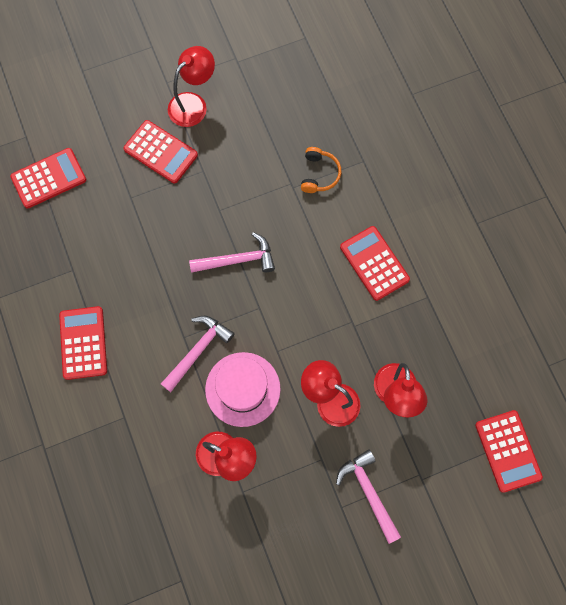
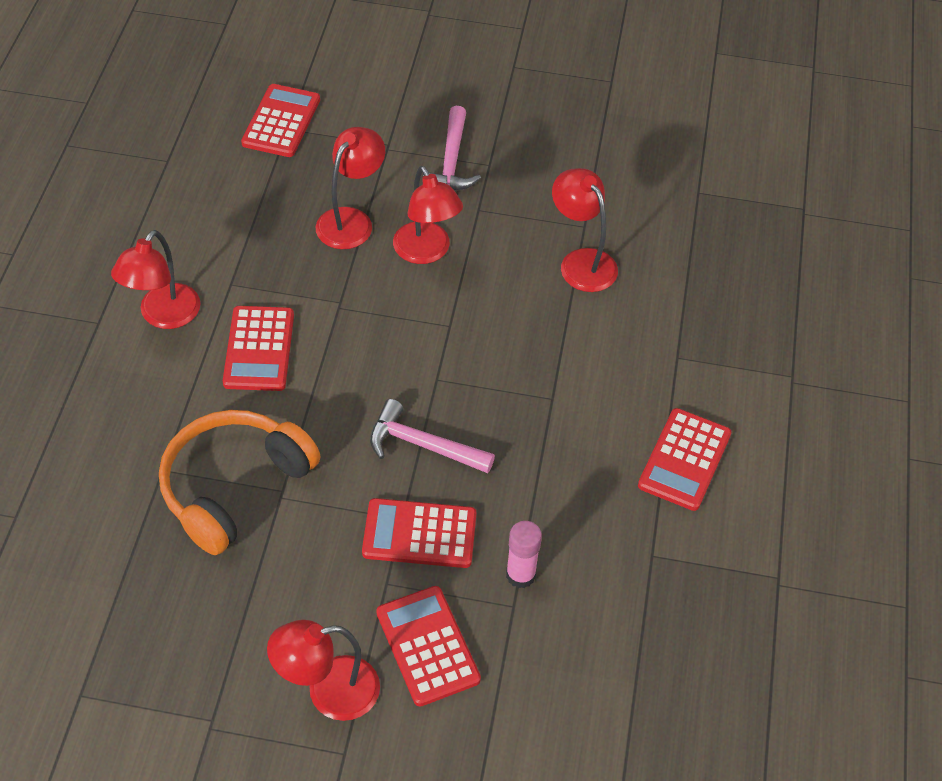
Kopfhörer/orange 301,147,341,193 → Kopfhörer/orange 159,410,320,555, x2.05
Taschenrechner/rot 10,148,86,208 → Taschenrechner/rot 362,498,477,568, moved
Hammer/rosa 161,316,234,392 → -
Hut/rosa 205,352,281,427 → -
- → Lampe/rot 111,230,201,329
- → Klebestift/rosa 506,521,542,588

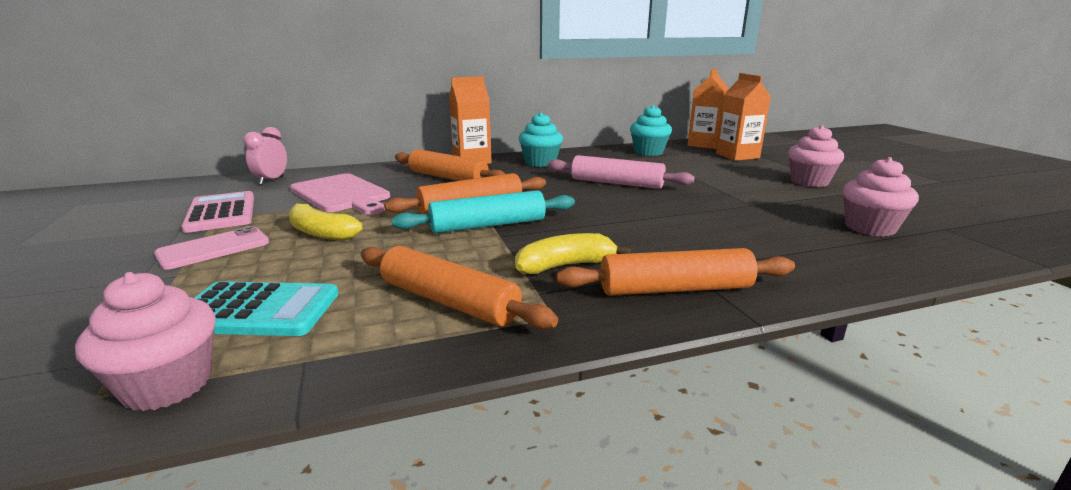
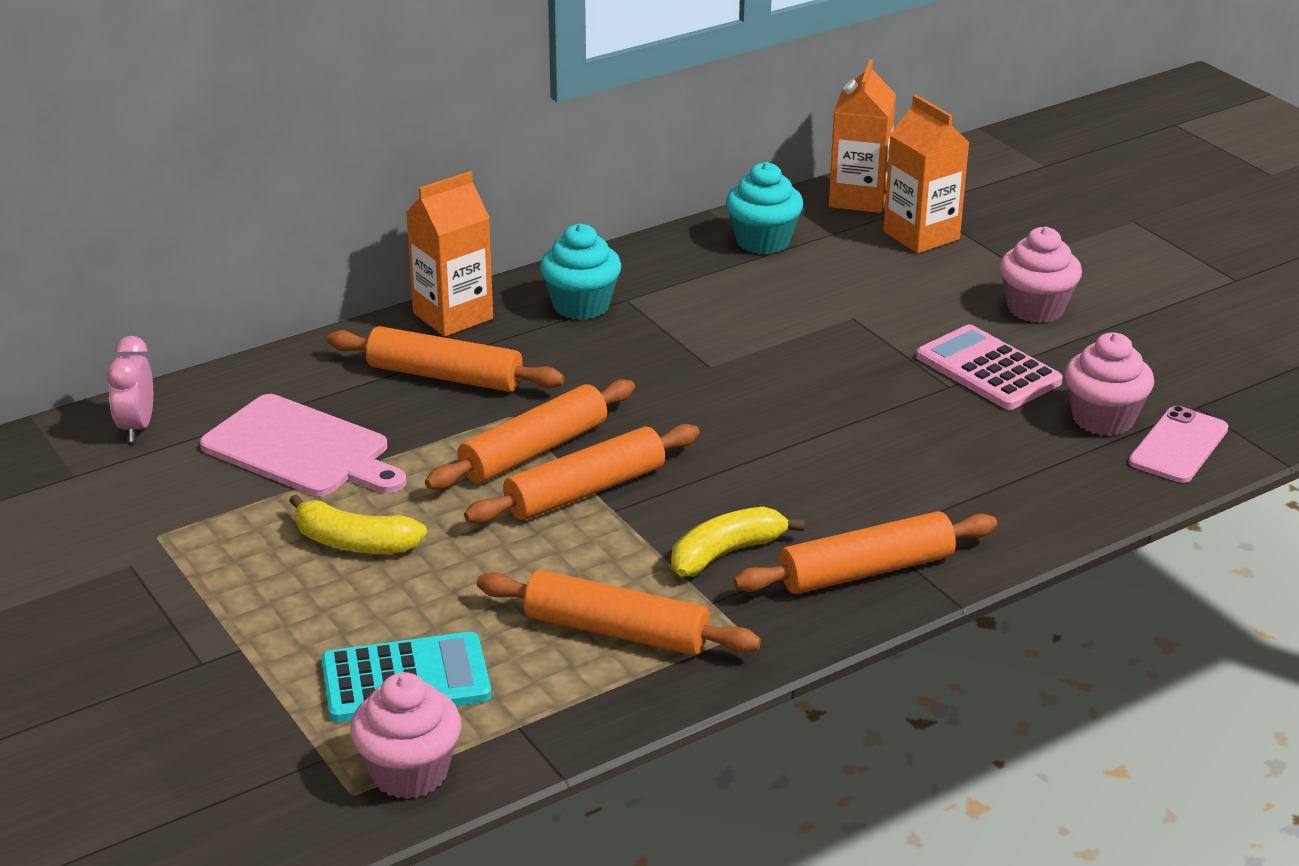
Nudelholz/rosa 547,155,695,189 → -
Nudelholz/türkis 392,190,575,233 → Nudelholz/orange 464,424,700,524
Taschenrechner/rosa 181,191,254,233 → Taschenrechner/rosa 916,324,1063,410, moved
Handy/rosa 154,226,269,270 → Handy/rosa 1129,406,1228,483, moved

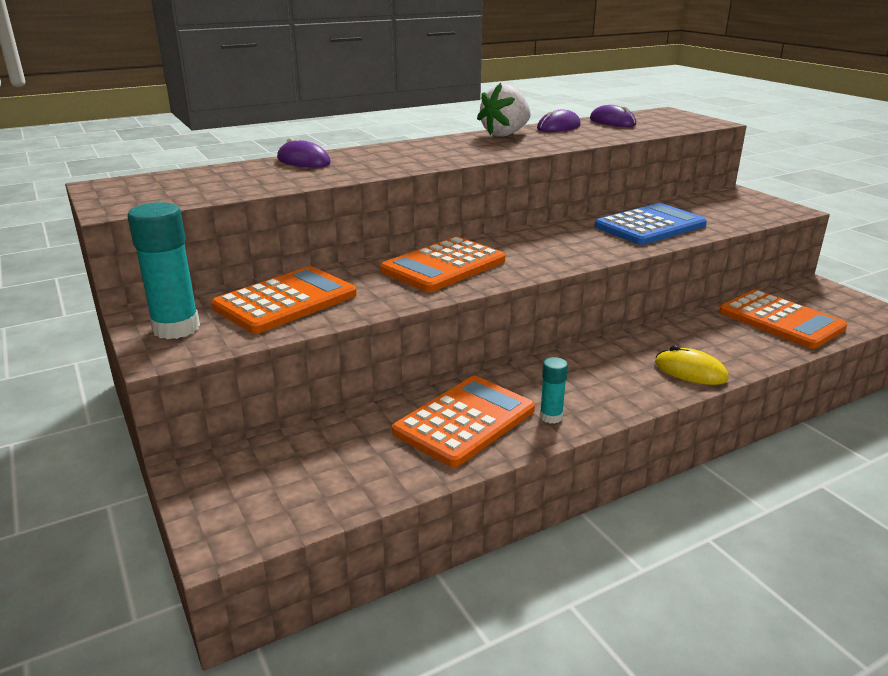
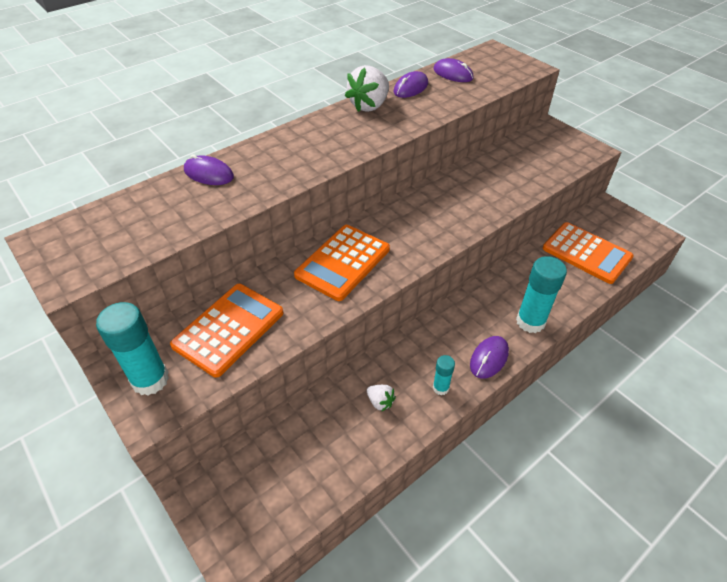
Taschenrechner/blau 595,203,707,245 → -
Computermaus/gelb 655,345,728,385 → Klebestift/türkis 516,256,567,333
Taschenrechner/orange 392,376,535,467 → Erdbeere/weiß 367,385,396,412
- → Computermaus/lila 470,336,509,378

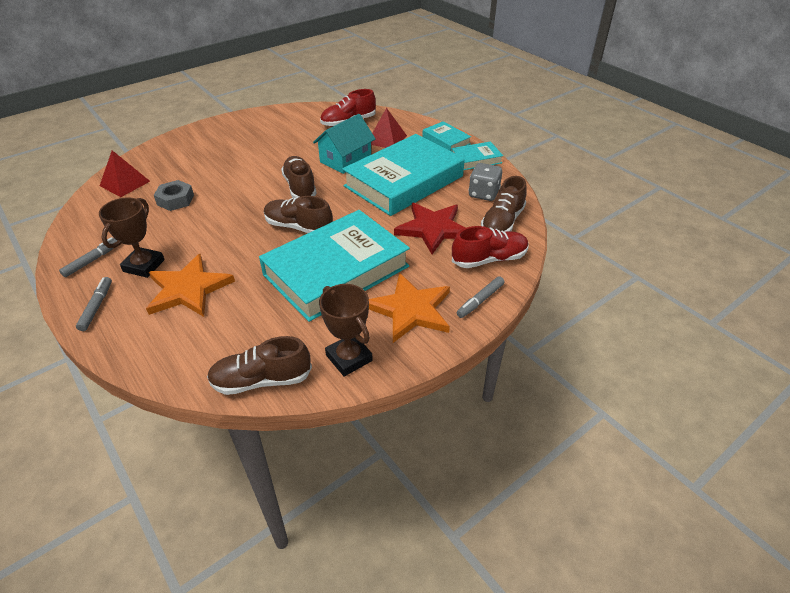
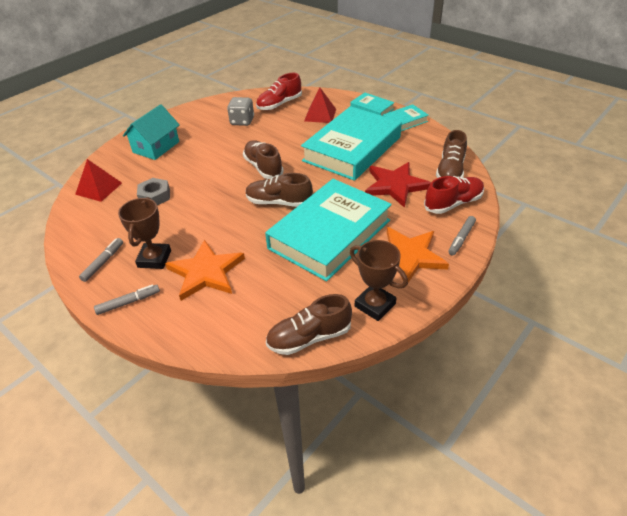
Haus/türkis 313,114,376,174 → Haus/türkis 123,104,180,160, moved
Spielwürfel/grau 468,163,502,201 → Spielwürfel/grau 227,97,254,126, moved
Filzstift/grau 76,277,112,331 → Filzstift/grau 94,284,160,315, 75 degrees clockwise

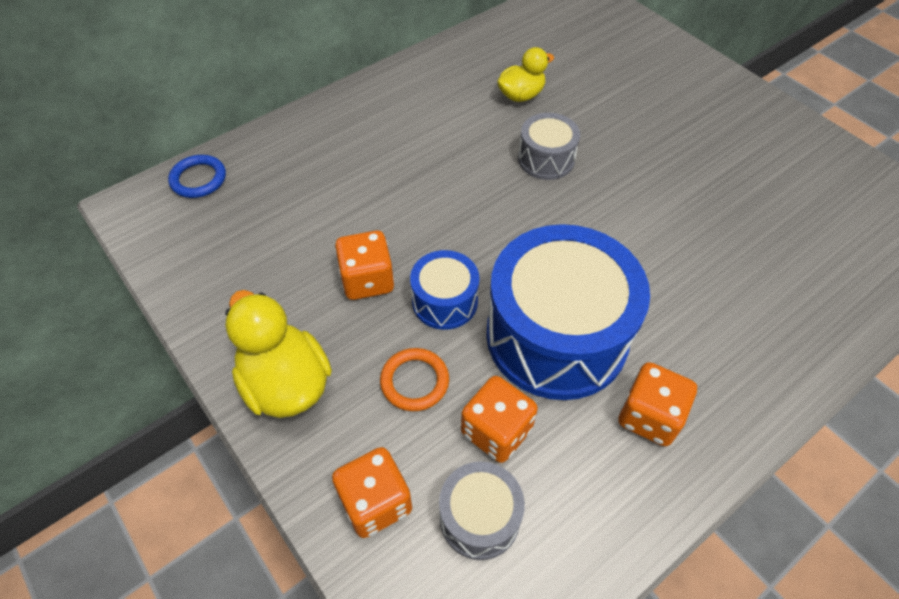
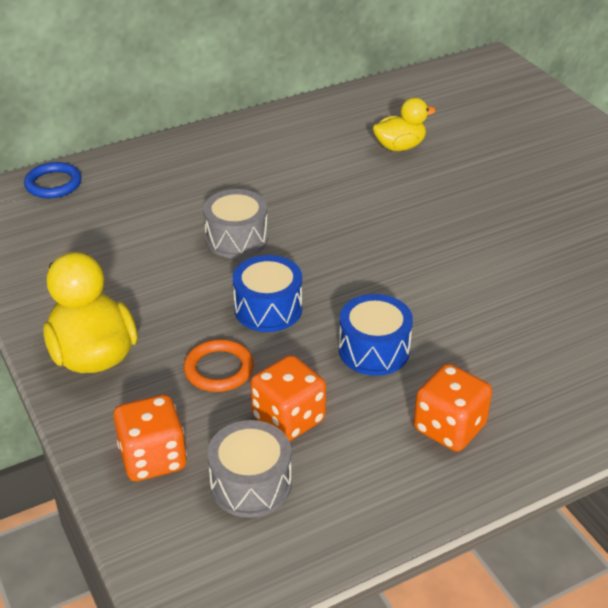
Trommel/grau 518,113,580,180 → Trommel/grau 203,189,268,259, moved
Trommel/blau 486,224,650,400 → Trommel/blau 339,294,413,376, x0.48
Spielwürfel/orange 335,231,394,300 → -

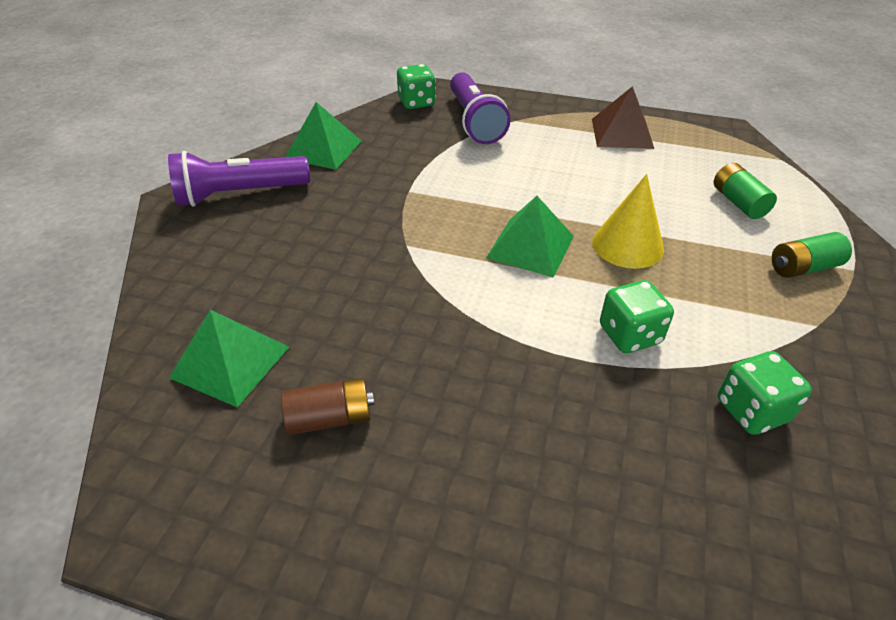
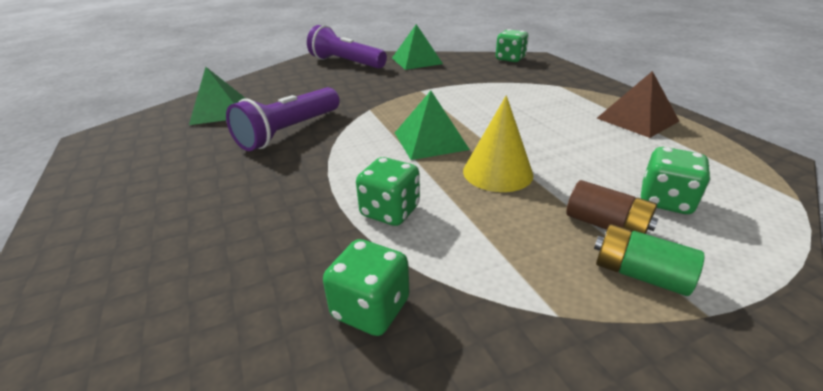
Taschenlampe/lila 450,72,511,144 → Taschenlampe/lila 226,87,340,151, moved
Batterie/grün 713,163,777,219 → Spielwürfel/grün 641,147,711,214
Batterie/braun 281,378,374,435 → Batterie/braun 566,180,659,234, moved

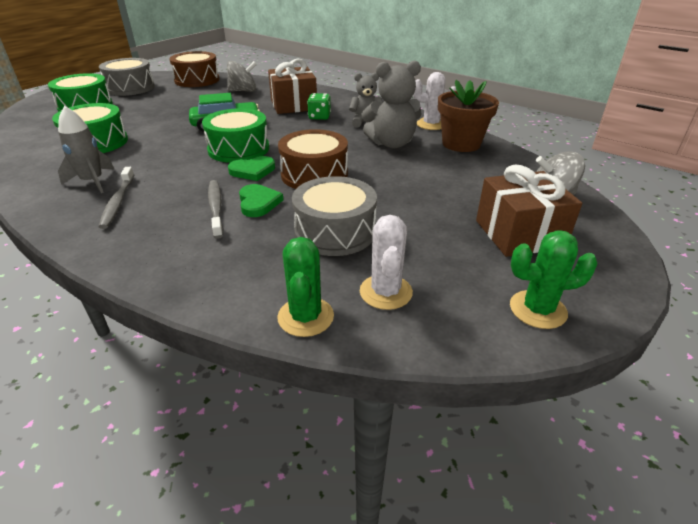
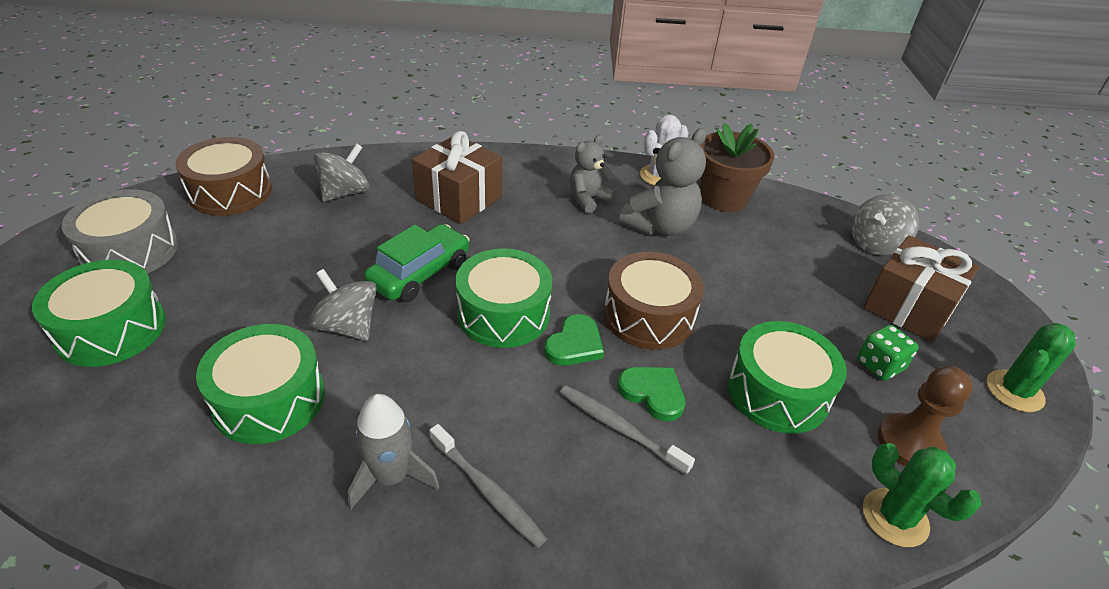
Spielwürfel/grün 307,93,331,120 → Spielwürfel/grün 857,325,919,380, moved
Trommel/grau 292,176,377,256 → Trommel/grün 728,321,847,434
Kaktus/weiß 360,215,413,310 → Bauer/braun 878,366,973,466
- → Kreisel/grau 309,269,377,341

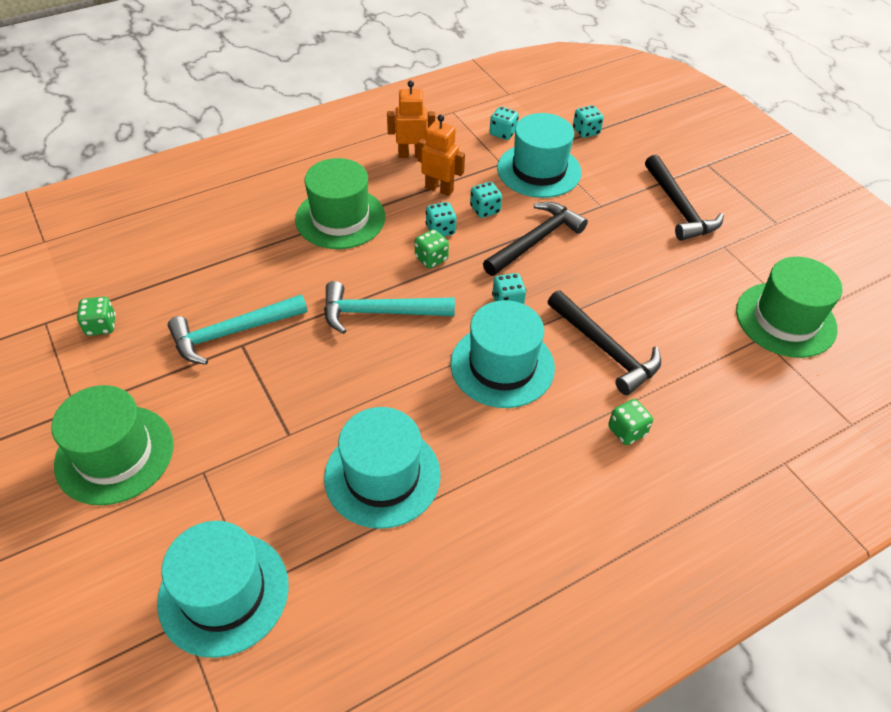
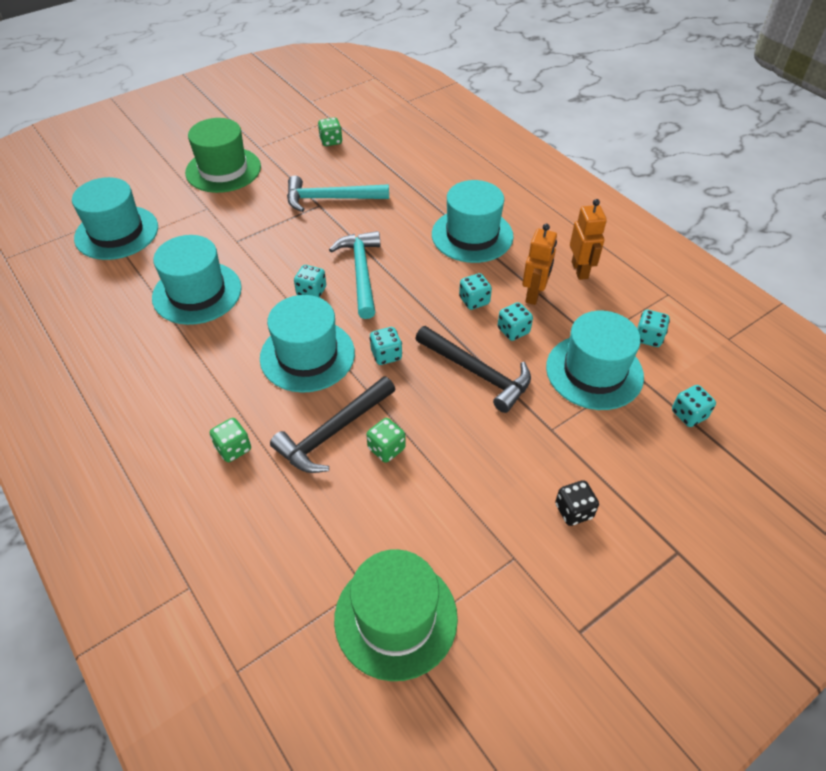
Hammer/schwarz 645,155,724,241 → Spielwürfel/schwarz 555,480,599,526
Hut/grün 295,158,385,249 → Hut/türkis 432,180,514,263
Spielwürfel/grün 415,229,449,269 → Spielwürfel/grün 366,418,406,463, moved
Hammer/türkis 168,294,308,365 → Hammer/türkis 287,176,389,212, 60 degrees counterclockwise
- → Spielwürfel/türkis 294,265,326,298

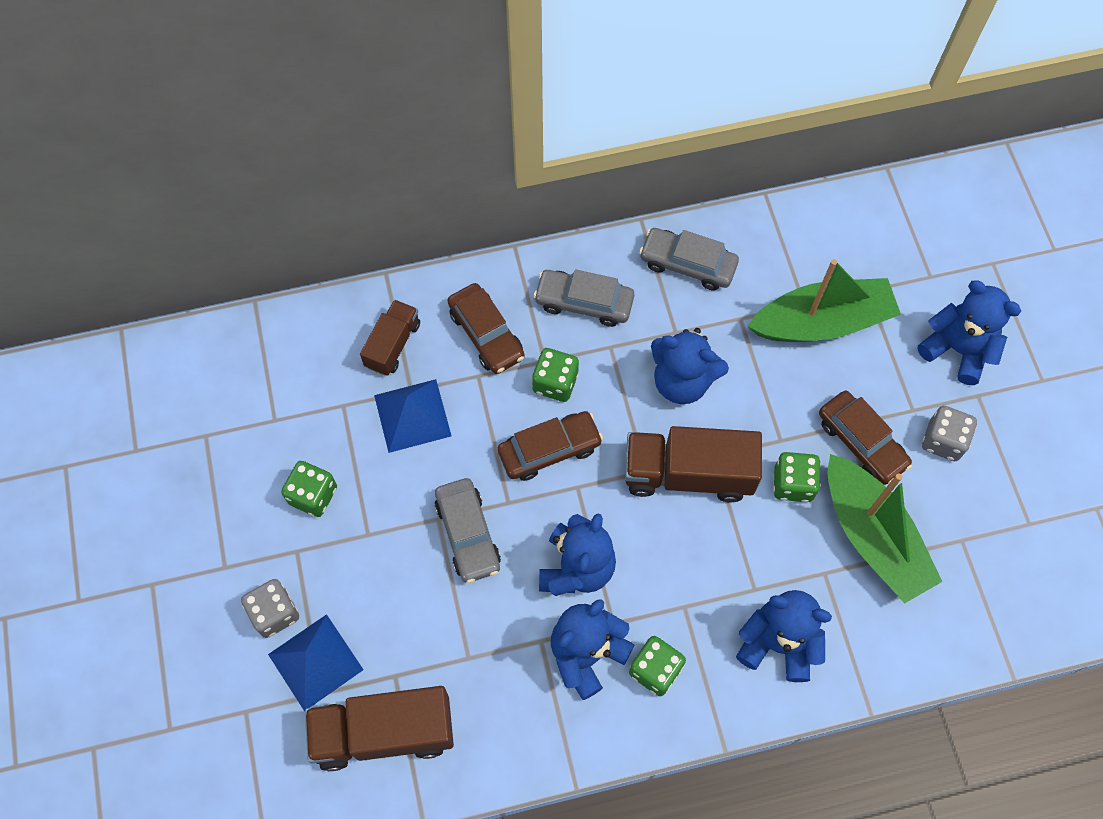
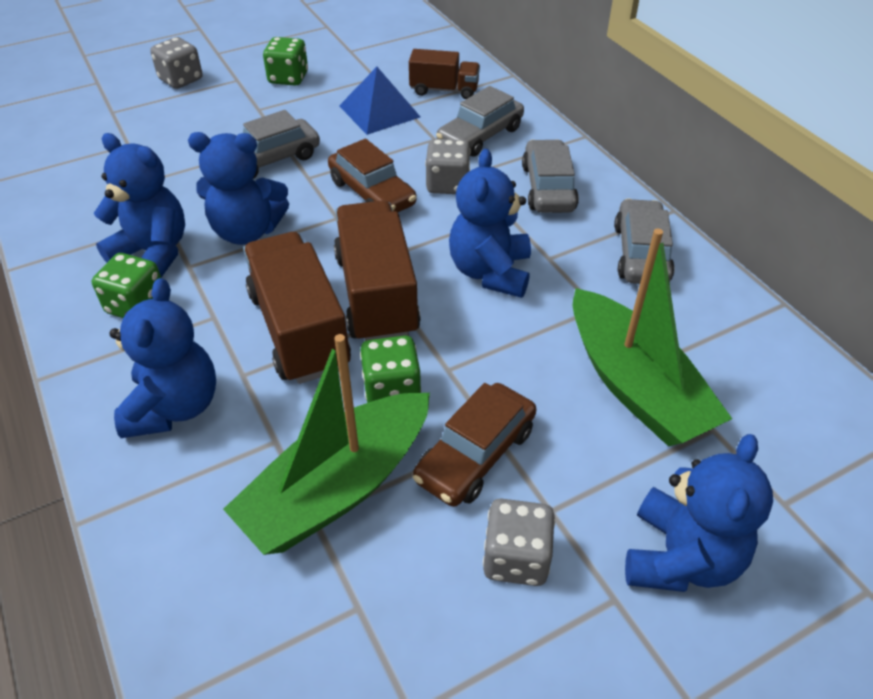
Auto/braun 447,283,525,374 → Auto/grau 436,86,524,157
Spielwürfel/grün 532,348,579,402 → Spielwürfel/grau 425,139,471,194
Pyramide/blau 268,614,364,711 → -
Lastwagen/braun 305,686,454,771 → Lastwagen/braun 243,232,351,384, moved

